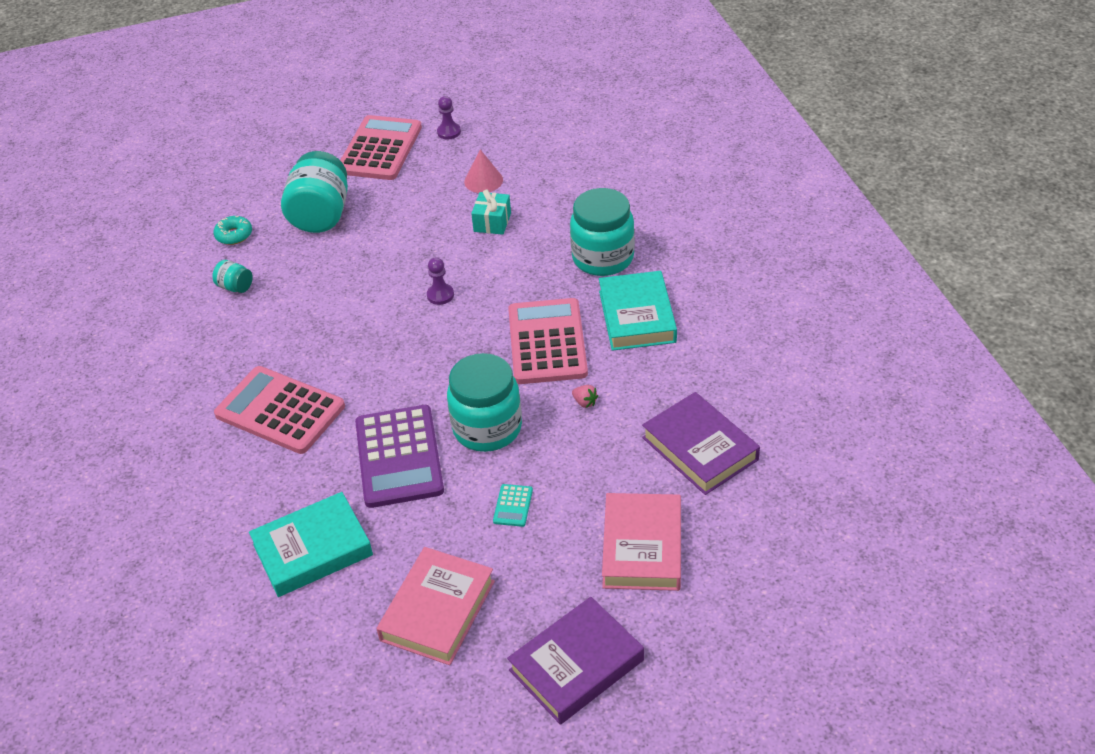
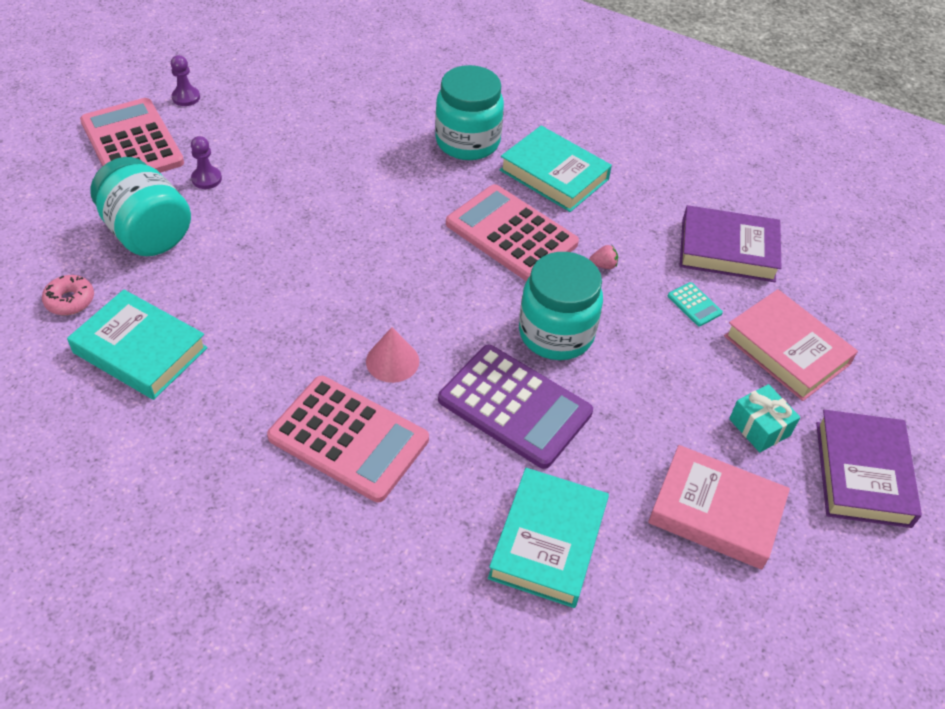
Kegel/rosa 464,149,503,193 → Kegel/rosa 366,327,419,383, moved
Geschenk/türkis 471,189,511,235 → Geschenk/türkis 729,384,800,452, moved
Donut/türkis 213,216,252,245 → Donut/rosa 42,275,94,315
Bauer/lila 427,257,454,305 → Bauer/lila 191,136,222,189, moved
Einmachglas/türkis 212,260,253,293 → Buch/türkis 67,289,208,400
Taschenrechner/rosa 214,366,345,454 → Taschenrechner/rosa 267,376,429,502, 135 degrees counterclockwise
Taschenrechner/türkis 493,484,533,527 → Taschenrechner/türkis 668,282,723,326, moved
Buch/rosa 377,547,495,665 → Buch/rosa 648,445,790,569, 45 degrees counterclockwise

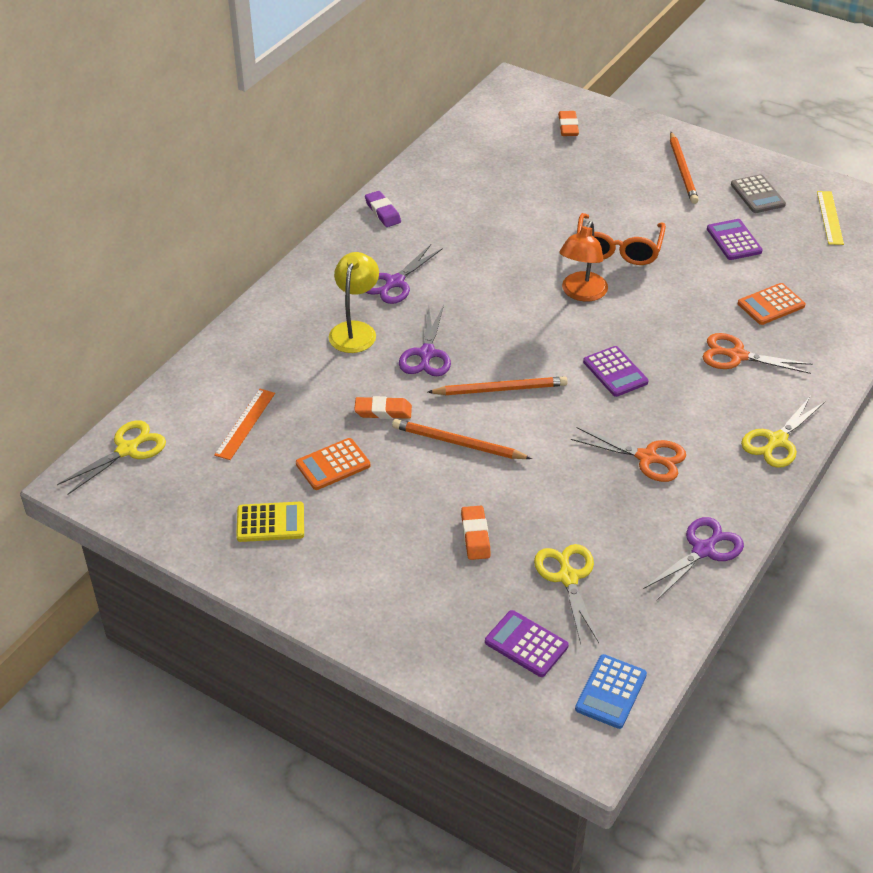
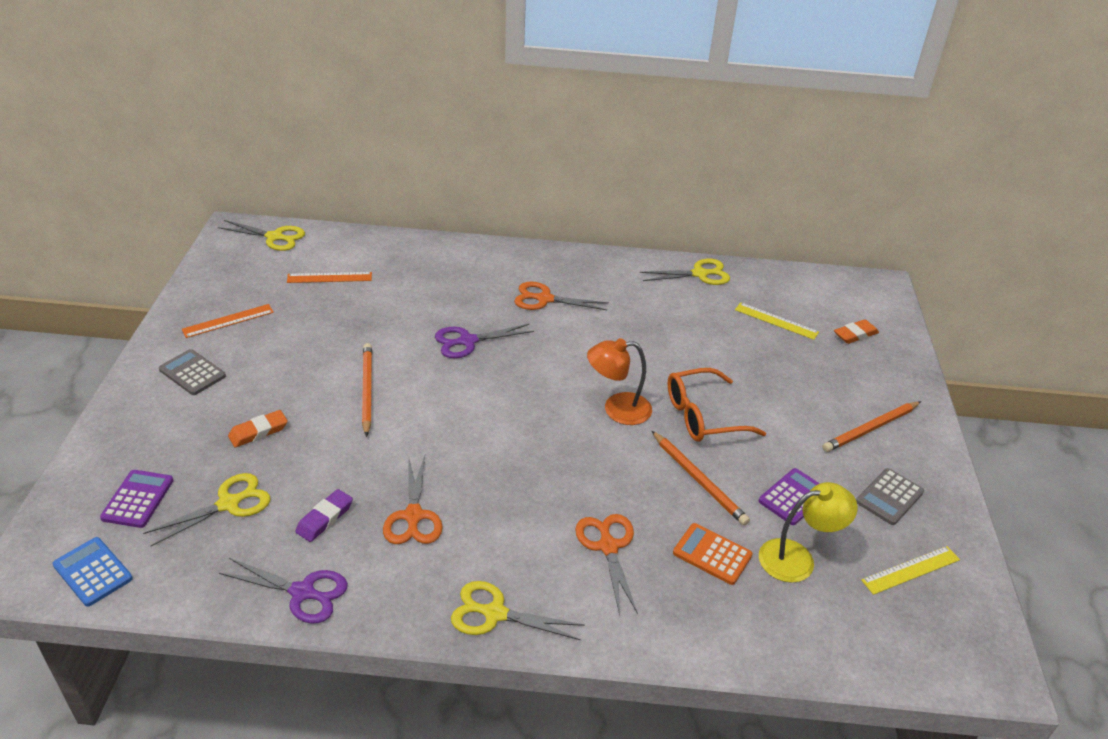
Radiergummi/lila 365,191,401,227 → Radiergummi/lila 295,489,353,542, moved
Schere/lila 365,244,443,304 → Schere/orange 514,282,609,310
Lampe/gelb 329,252,379,353 → Lampe/gelb 759,482,858,583, moved
Taschenrechner/lila 583,346,649,397 → -
Bleistift/orange 428,376,568,395 → Bleistift/orange 652,431,750,526, moved
Radiergummi/orange 354,396,412,419 → -
Taschenrechner/orange 296,438,370,490 → -
Taschenrechner/gelb 236,502,304,542 → Lineal/orange 182,304,274,338
Taschenrechner/blau 575,654,647,729 → Taschenrechner/blau 52,537,133,607, 45 degrees clockwise
- → Schere/gelb 640,259,730,285
- → Lineal/gelb 735,302,819,340
- → Taschenrechner/grau 159,349,226,395

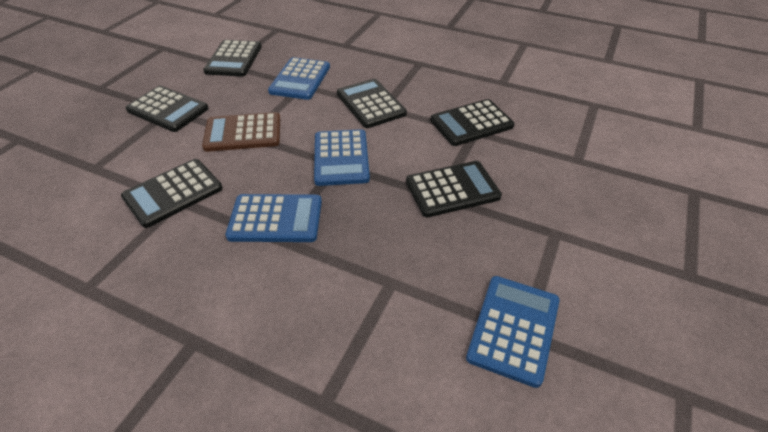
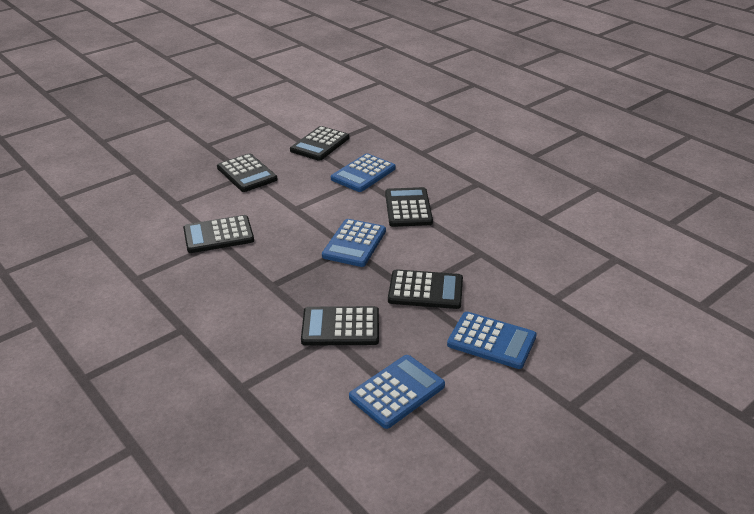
Taschenrechner/schwarz 430,99,515,146 → Taschenrechner/schwarz 301,306,379,346, moved
Taschenrechner/braun 202,112,280,152 → -
Taschenrechner/blau 226,194,322,242 → Taschenrechner/blau 447,312,537,369, moved

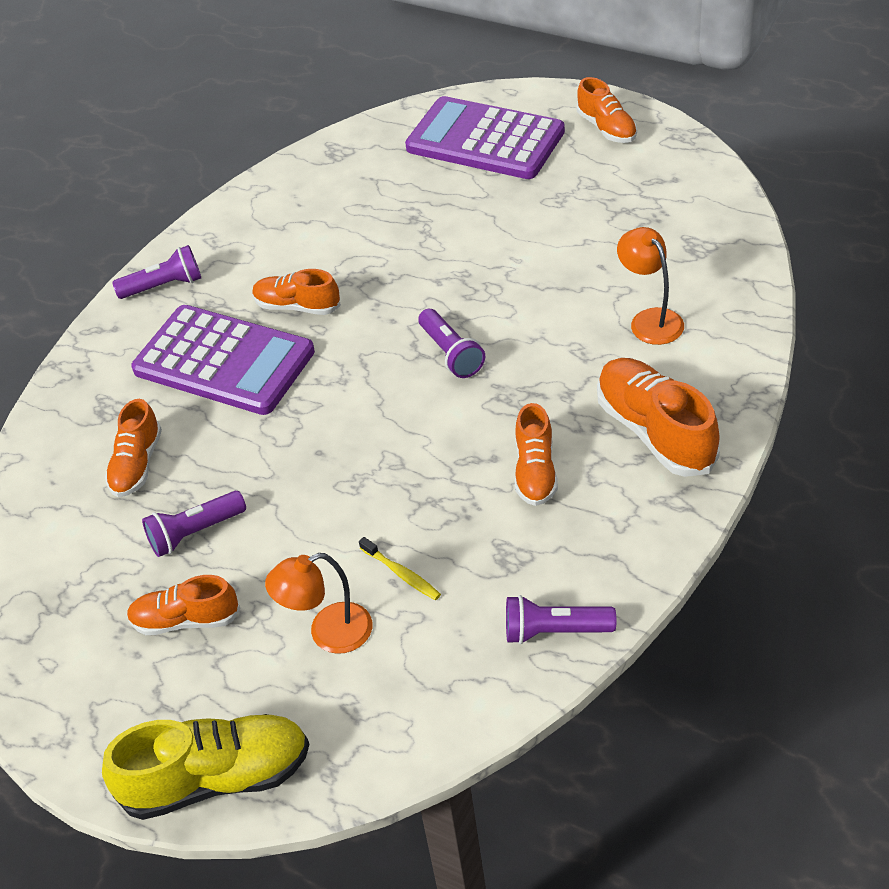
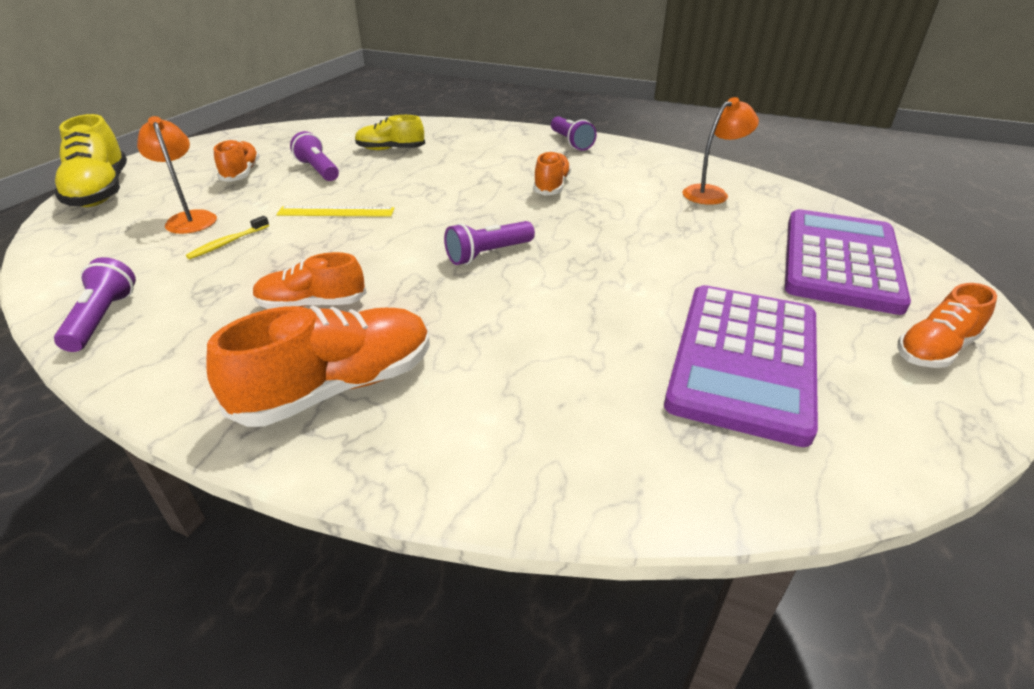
Lampe/orange 617,227,684,345 → Lampe/orange 682,97,759,205, moved
Taschenrechner/lila 131,305,315,415 → Taschenrechner/lila 664,285,818,447, moved
Schuh/orange 105,399,162,497 → Schuh/gelb 355,115,425,150
- → Lineal/gelb 276,206,395,217

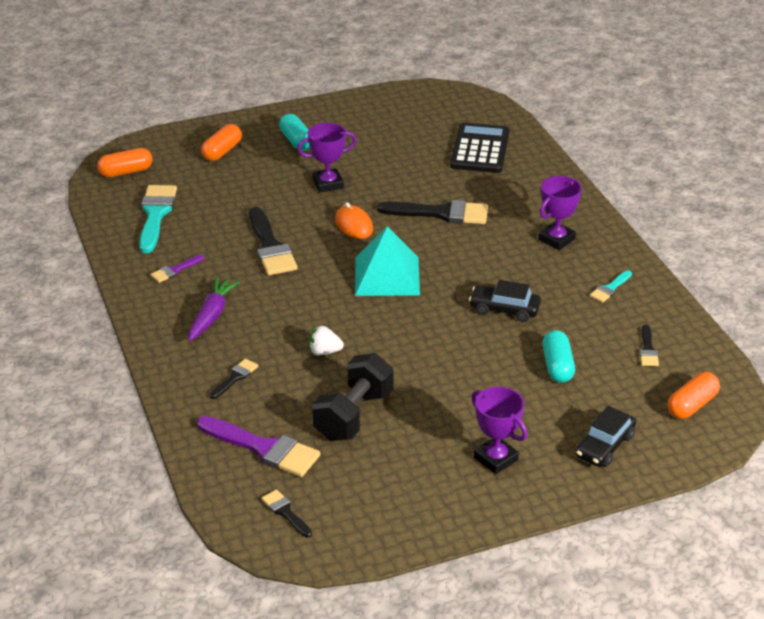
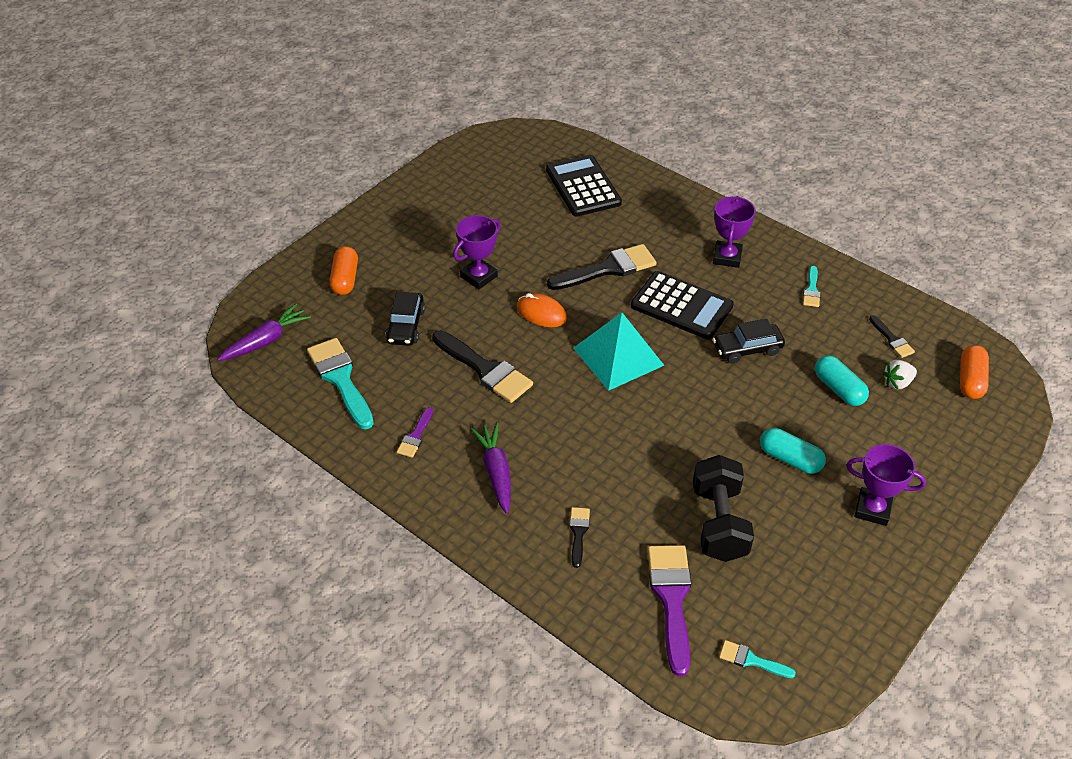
Kapsel/türkis 279,114,310,151 → Kapsel/türkis 760,428,826,474, moved
Kapsel/orange 97,148,153,177 → Karotte/lila 217,304,311,361
Erdbeere/weiß 309,326,344,355 → Erdbeere/weiß 882,360,917,389, moved
Auto/schwarz 575,406,636,467 → Auto/schwarz 385,292,425,346, moved
Pinsel/lila 197,416,320,477 → Pinsel/lila 648,545,692,676, 90 degrees counterclockwise
Pinsel/schwarz 261,490,312,538 → Pinsel/türkis 719,640,796,678
- → Taschenrechner/schwarz 631,271,734,339

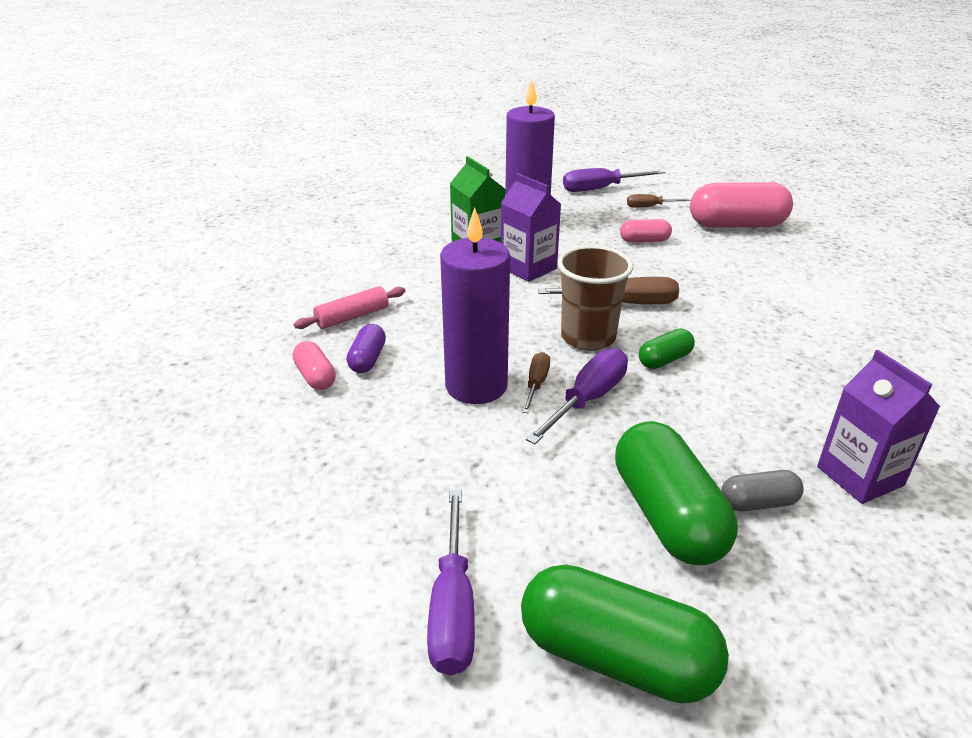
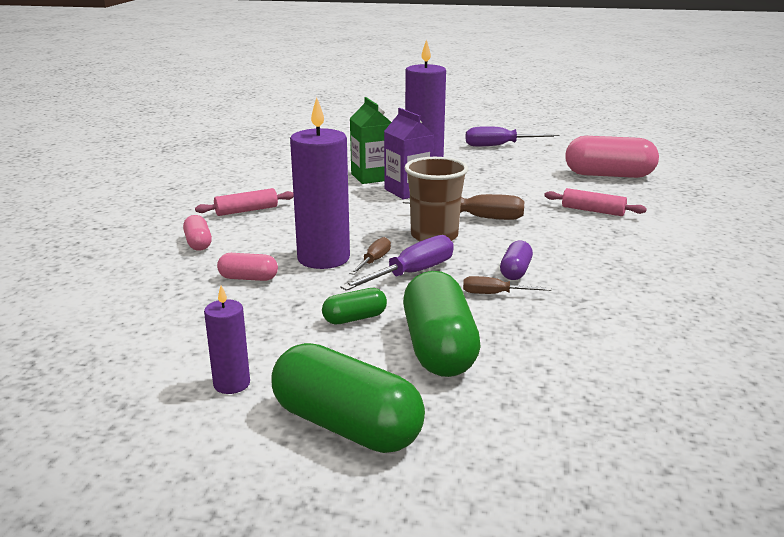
Schraubenzieher/braun 627,194,691,208 → Schraubenzieher/braun 463,276,552,294, moved
Kapsel/rosa 620,219,672,242 → Kapsel/rosa 217,253,278,281, moved
Kapsel/lila 346,324,386,373 → Kapsel/lila 500,241,533,280, moved
Kapsel/grün 639,329,695,369 → Kapsel/grün 322,288,387,324, moved
Getränkekarton/lila 817,350,940,504 → -
Kapsel/grau 721,470,804,511 → -
Schraubenzieher/lila 427,490,475,676 → Kerze/lila 204,286,250,394
- → Nudelholz/rosa 544,188,647,216

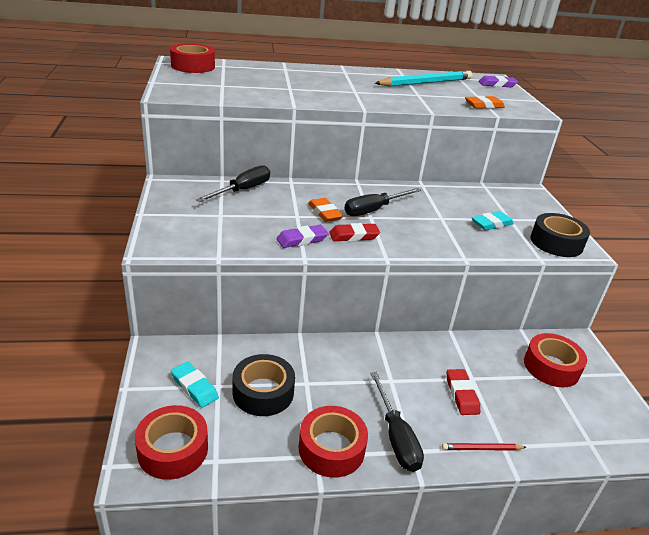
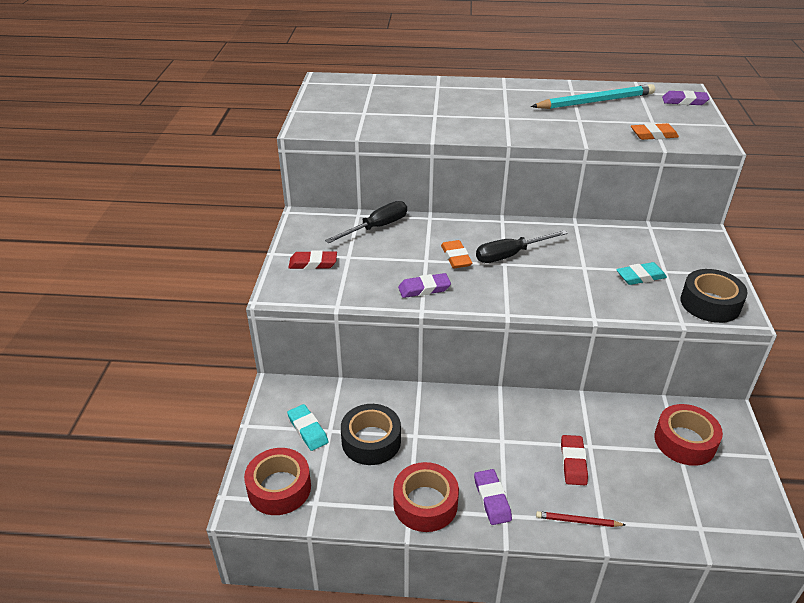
Klebeband/rot 170,43,215,73 → -
Radiergummi/rot 329,223,380,241 → Radiergummi/rot 288,250,337,269, moved
Schraubenzieher/schwarz 370,372,424,472 → Radiergummi/lila 474,469,512,525

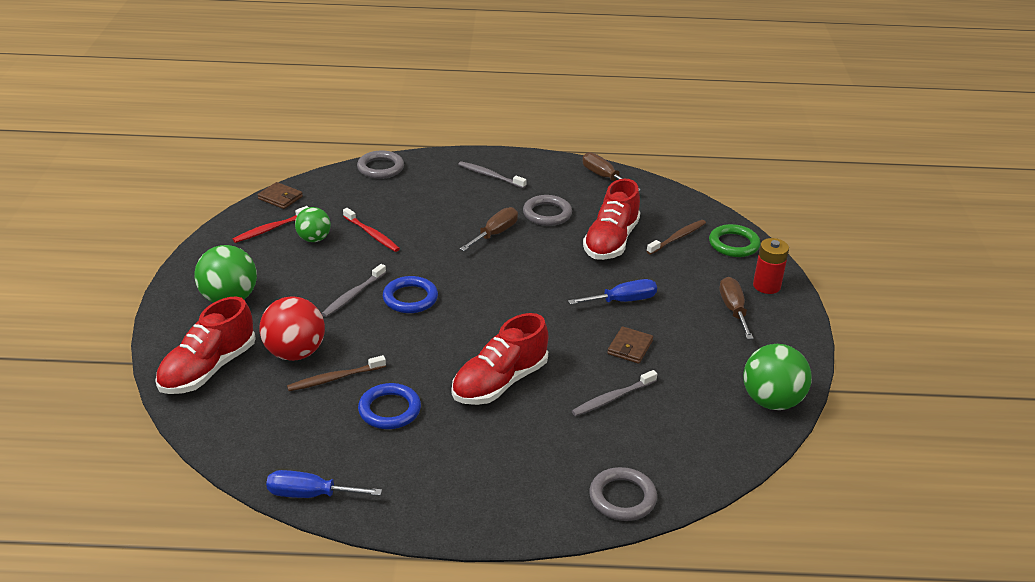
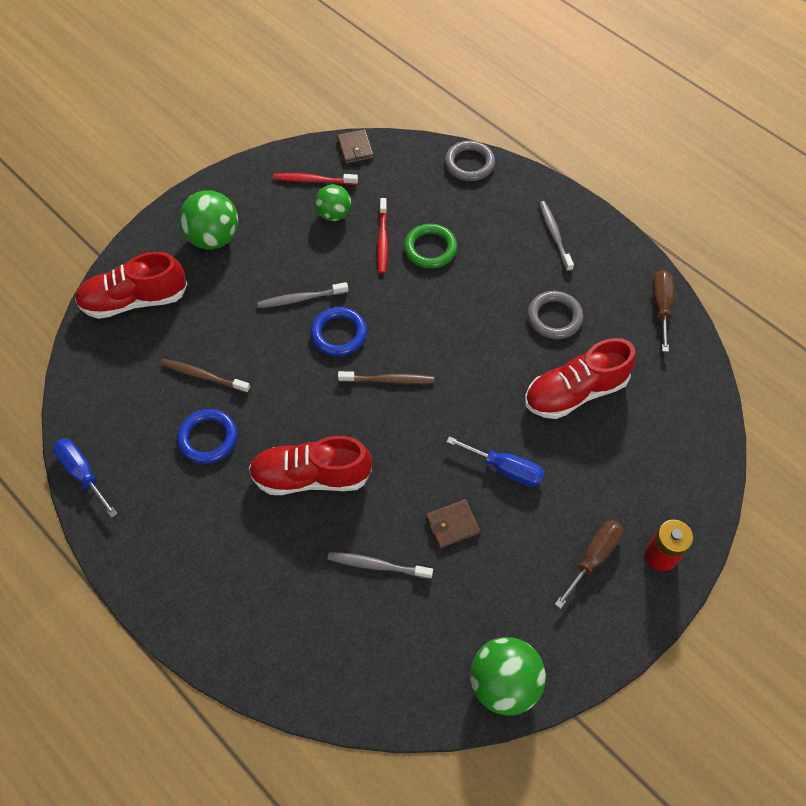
Schraubenzieher/braun 460,207,518,251 → -
Zahnbürste/braun 647,220,706,255 → Zahnbürste/braun 338,371,434,384, moved
Ring/grün 709,224,760,257 → Ring/grün 404,224,457,269, moved
Ball/rot 259,296,325,361 → -
Ring/grau 589,467,657,521 → -

